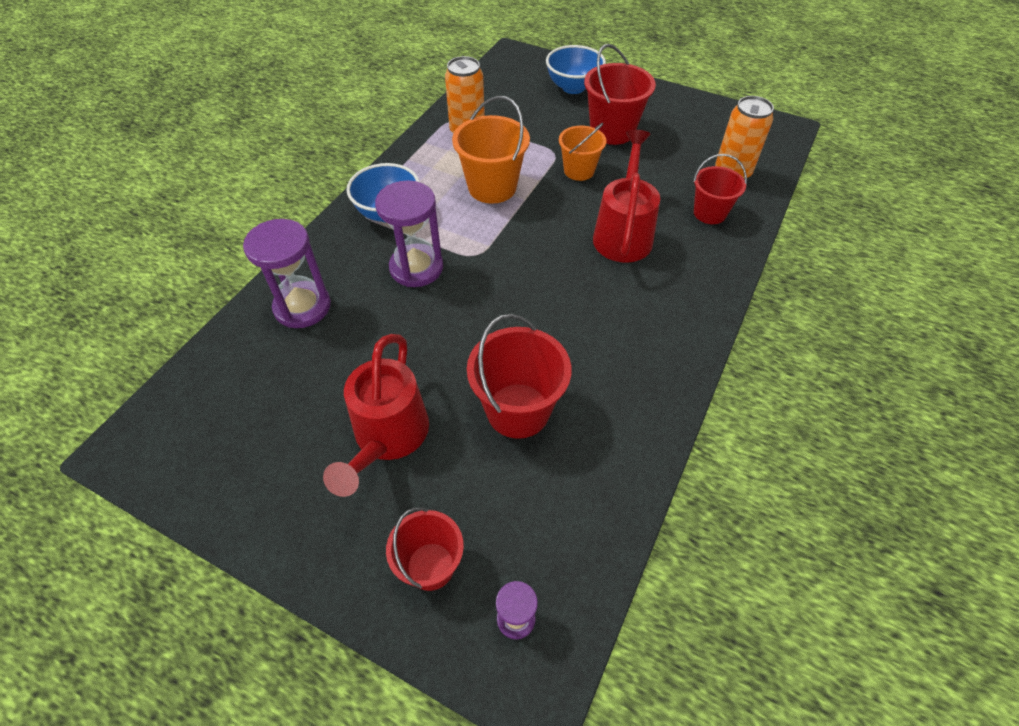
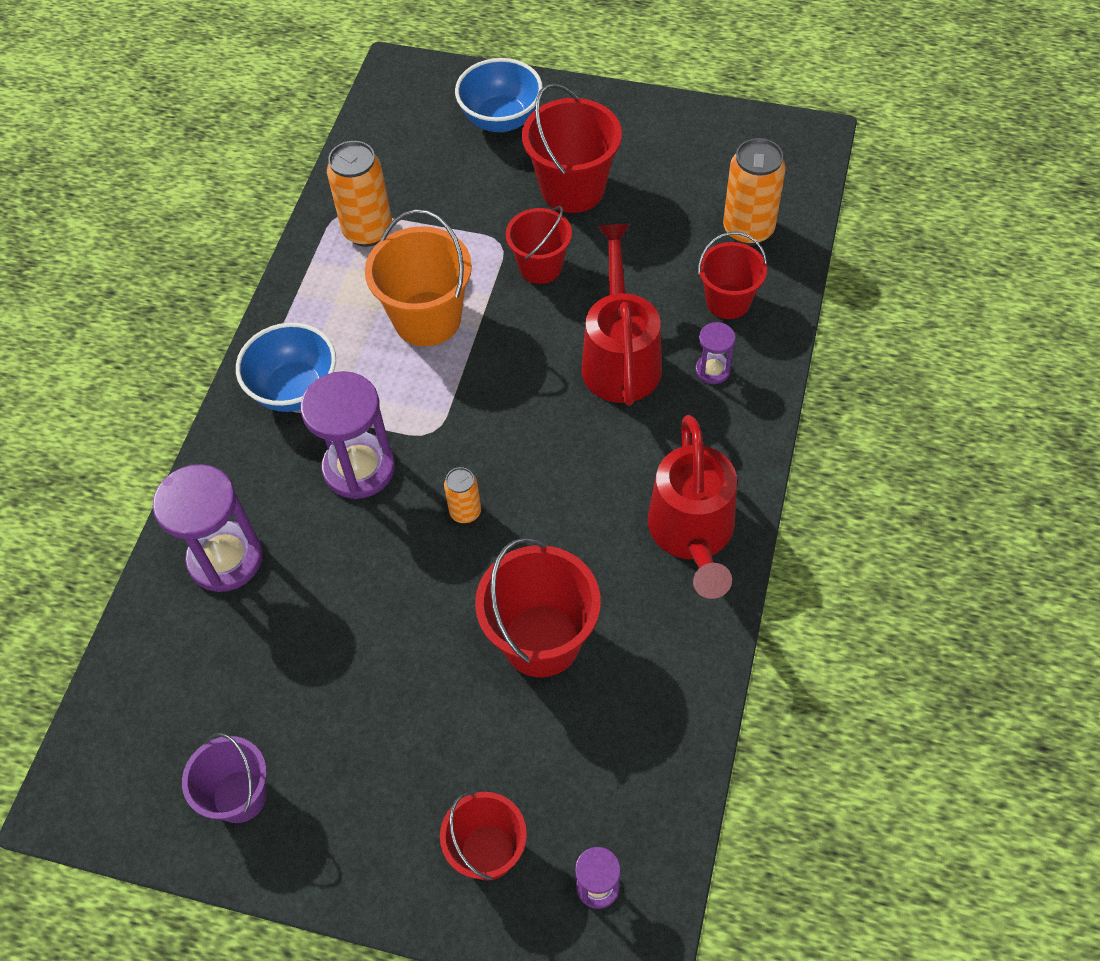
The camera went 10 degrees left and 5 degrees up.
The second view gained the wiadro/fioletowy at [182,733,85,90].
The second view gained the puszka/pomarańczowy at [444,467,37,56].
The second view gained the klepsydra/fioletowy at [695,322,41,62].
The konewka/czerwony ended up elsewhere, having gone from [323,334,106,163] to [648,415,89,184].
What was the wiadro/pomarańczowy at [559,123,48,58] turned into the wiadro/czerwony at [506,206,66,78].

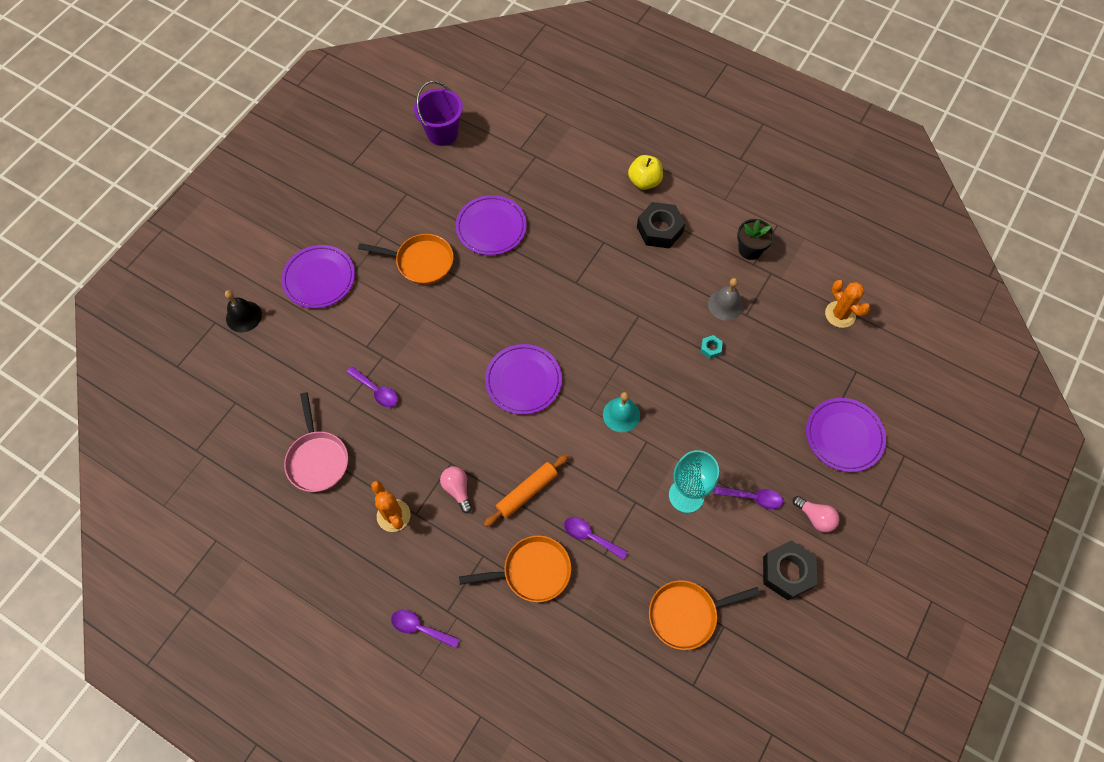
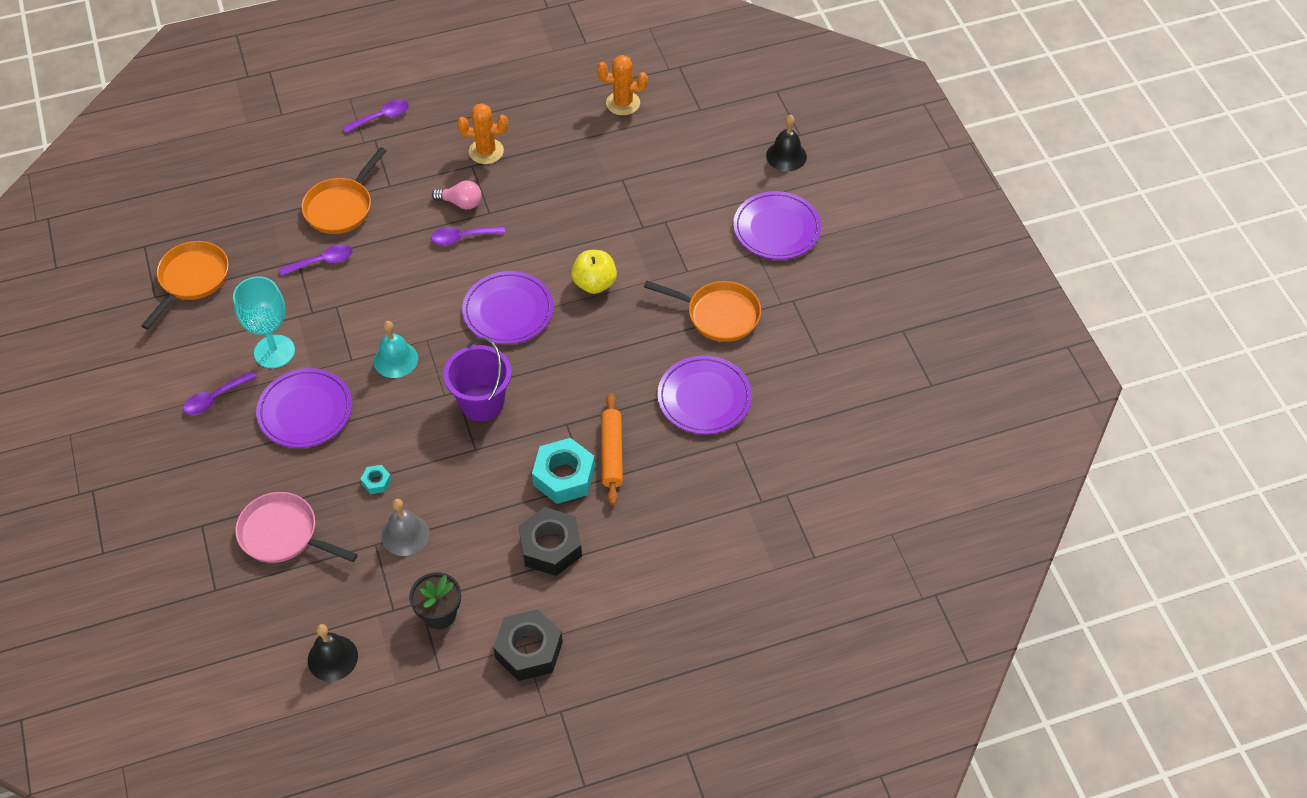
The camera went 130 degrees right and 10 degrees down.
The second view lost the żarówka/różowy at [793,496,47,36].
The second view gained the dzwonek/czarny at [308,624,50,57].
The second view gained the nakrętka/turkusowy at [532,438,63,66].
The patelnia/różowy ended up elsewhere, having gone from [284,392,64,100] to [235,492,123,71].
The łyżka/fioletowy ended up elsewhere, having gone from [347,366,51,41] to [431,226,74,19].
The wiadro/fioletowy ended up elsewhere, having gone from [414,81,49,65] to [443,337,69,84].
The wałek do ciasta/pomarańczowy ended up elsewhere, having gone from [484,454,85,73] to [601,393,22,112].
The jabłko/żółty ended up elsewhere, having gone from [628,155,35,35] to [571,250,46,44].
The nakrętka/czarny ended up elsewhere, having gone from [763,540,54,60] to [493,609,70,72].
The talerz/fioletowy ended up elsewhere, having gone from [806,398,80,74] to [256,368,96,80].
The kaktus/pomarańczowy ended up elsewhere, having gone from [825,280,45,48] to [597,55,51,60].
The patelnia/pomarańczowy at [358,234,96,51] ended up facing another way, 120 degrees counterclockwise from before.

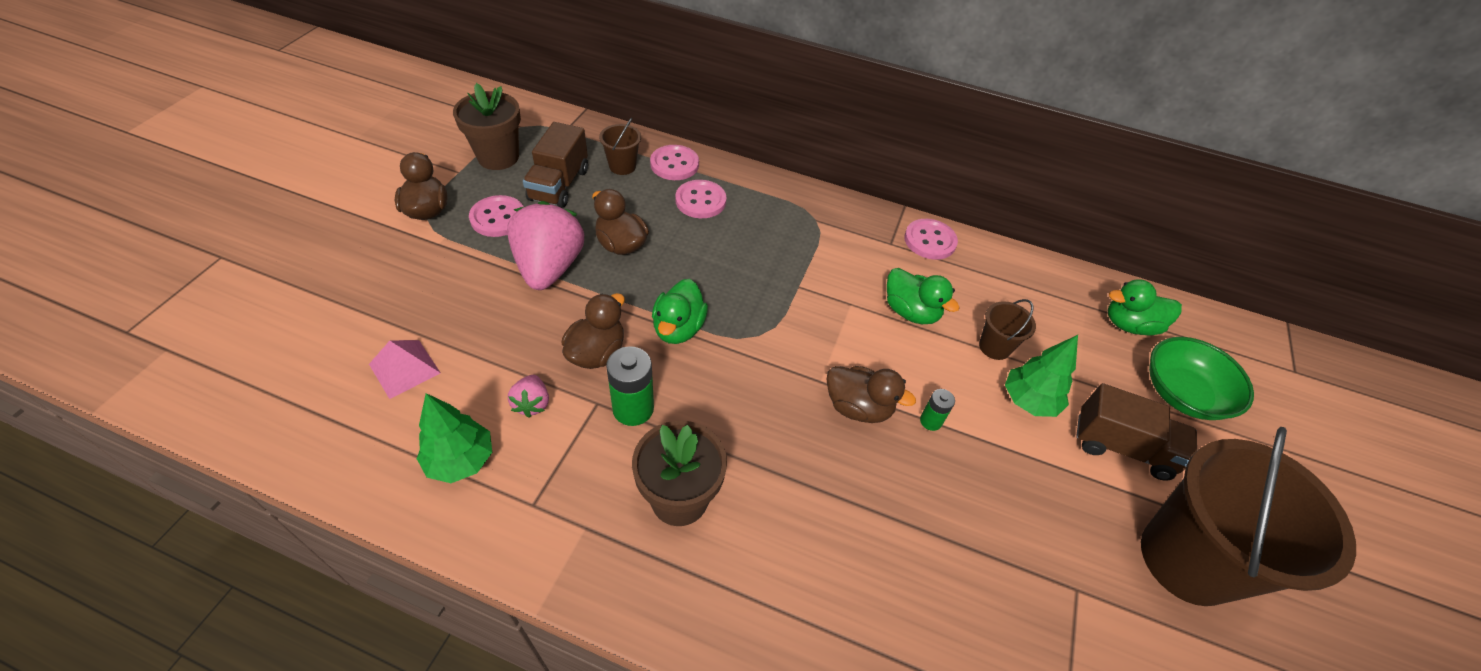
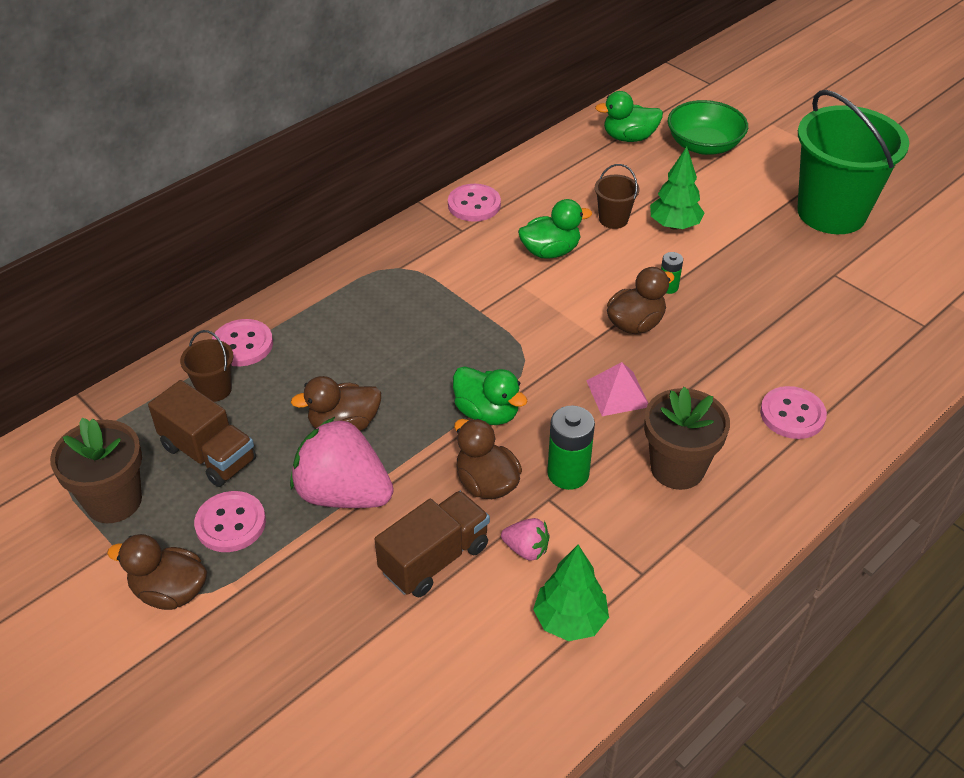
The camera went 60 degrees left and 5 degrees down.
The piramida/różowy ended up elsewhere, having gone from [369,340,71,59] to [586,362,63,54].
The guzik/różowy ended up elsewhere, having gone from [675,180,52,38] to [760,386,67,53].
The ciężarówka/brązowy ended up elsewhere, having gone from [1076,383,121,98] to [374,491,116,107].
What was the wiadro/brązowy at [1141,427,215,179] turned into the wiadro/zielony at [797,90,112,144].
The kaczka/zielony at [1108,279,74,56] ended up facing another way, 60 degrees clockwise from before.

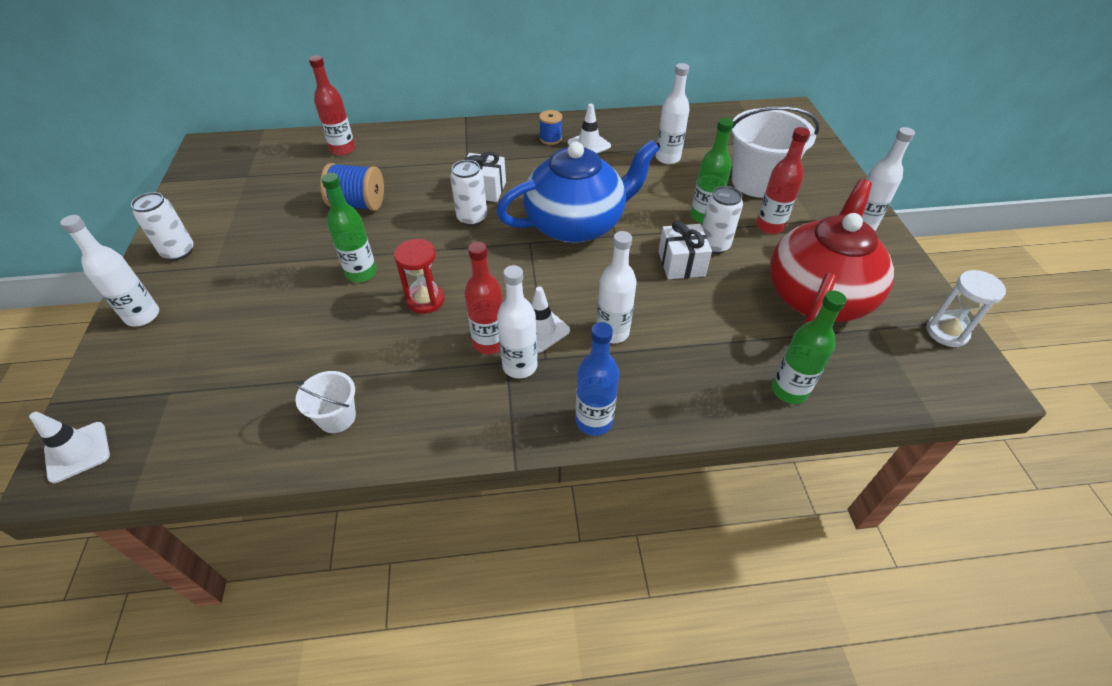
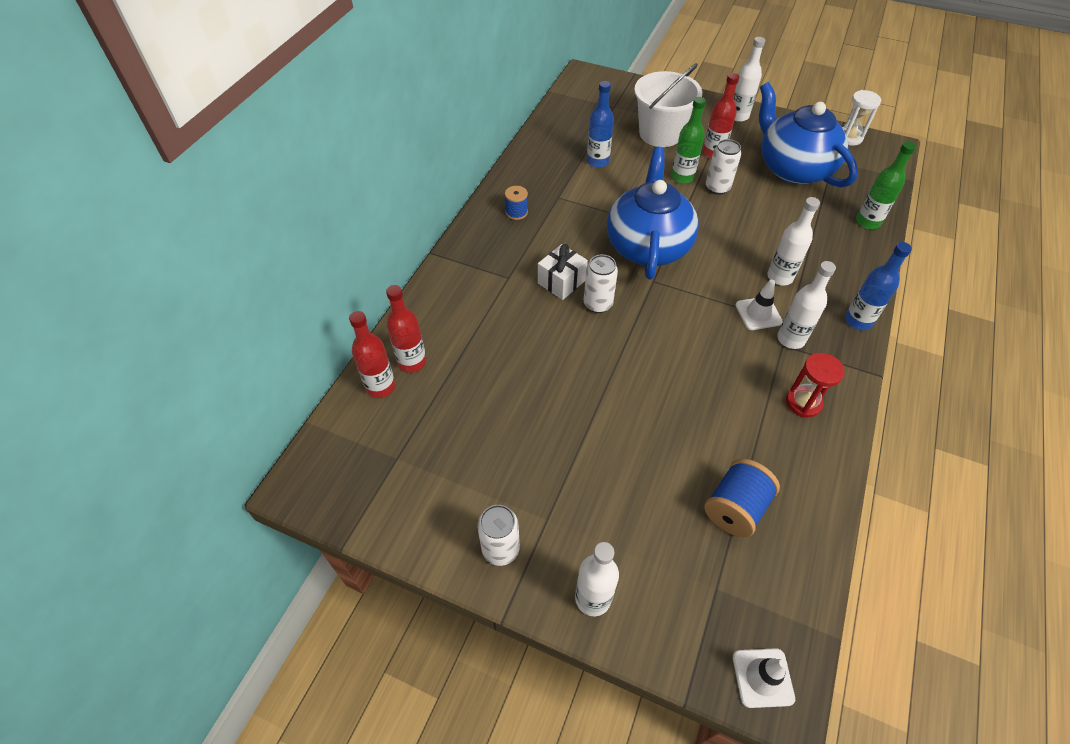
The camera went 60 degrees left and 5 degrees up.
The second view lost the wiadro/biały at [295,371,61,62].
The second view lost the butelka/zielony at [321,173,56,109].
The second view lost the pachołek/biały at [568,104,43,49].
The second view lost the prezent/biały at [658,221,54,58].
The szpulka/niebieski ended up elsewhere, having gone from [320,163,64,48] to [704,459,76,79].
The klepsydra/czerwony ended up elsewhere, having gone from [394,239,50,75] to [786,353,59,64].
The butelka/czerwony ended up elsewhere, having gone from [465,242,38,112] to [349,311,46,87].
What was the butelka/biały at [655,63,35,101] turned into the butelka/niebieski at [587,81,27,87].
What was the imbryk/czerwony at [770,179,124,146] turned into the imbryk/niebieski at [759,82,99,105].

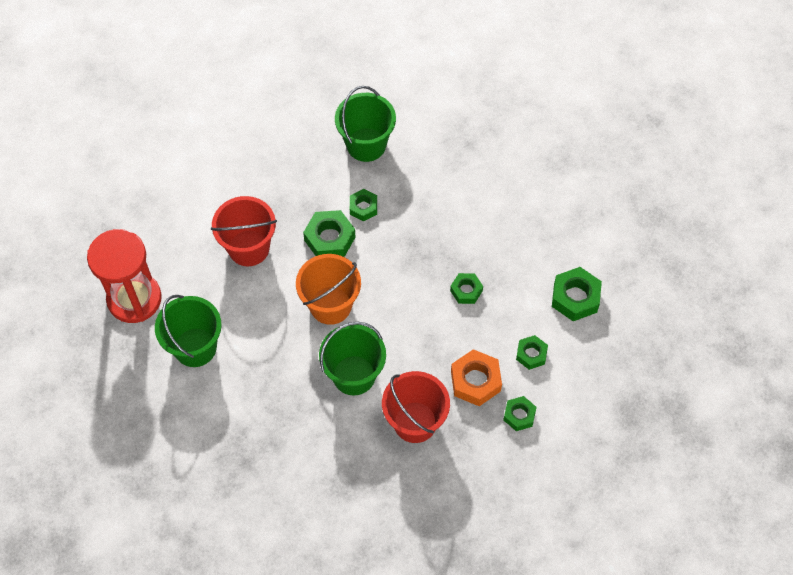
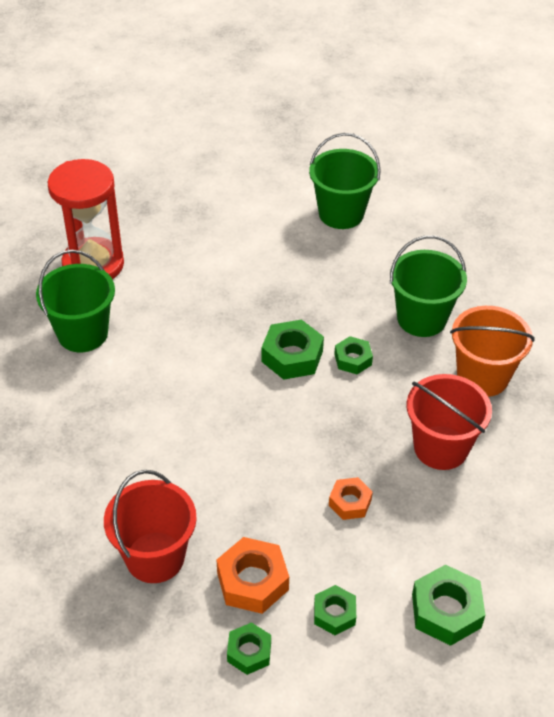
The camera went 50 degrees right and 15 degrees down.
The wiadro/czerwony ended up elsewhere, having gone from [211,196,66,70] to [407,374,85,96].
The wiadro/pomarańczowy ended up elsewhere, having gone from [296,254,65,71] to [450,306,85,91].
The wiadro/zielony ended up elsewhere, having gone from [319,322,67,73] to [309,133,72,96].
What was the nakrętka/zielony at [450,273,33,31] turned into the nakrętka/pomarańczowy at [329,477,44,43].

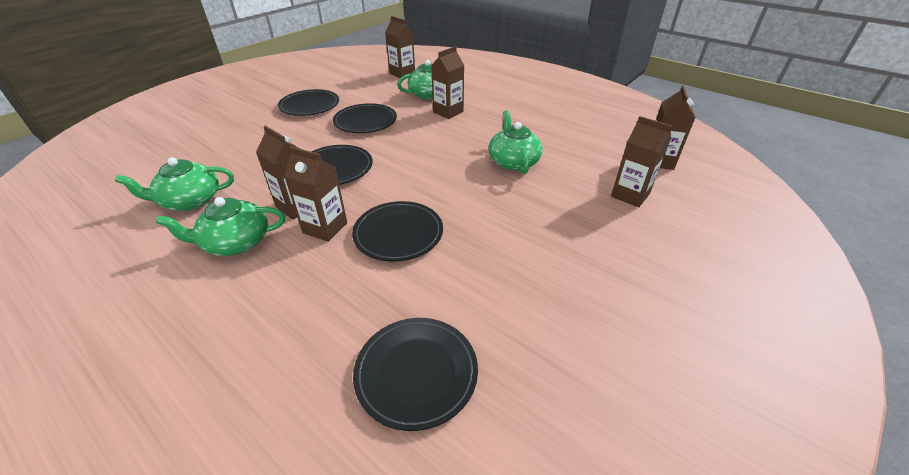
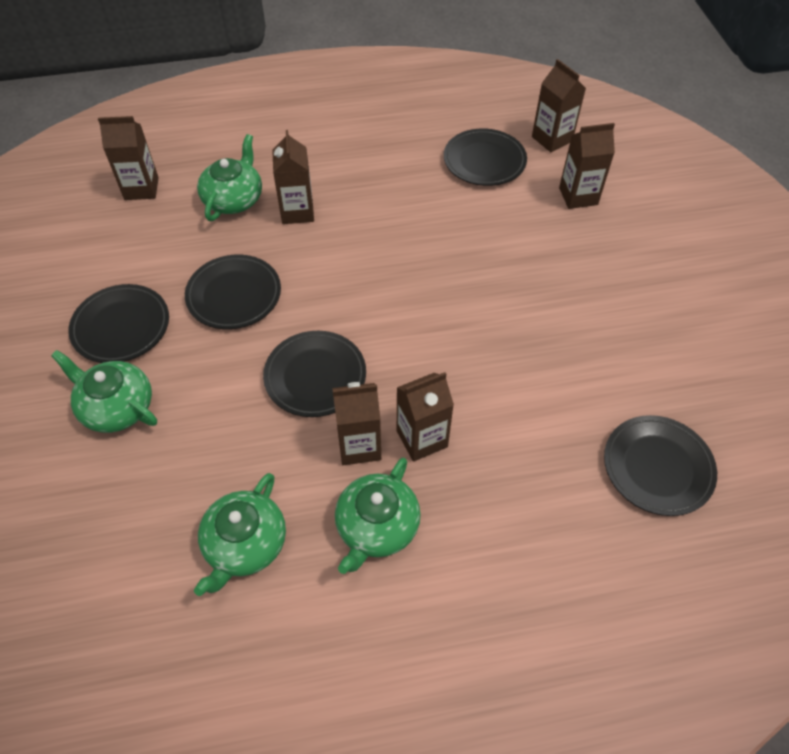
The camera went 50 degrees left and 15 degrees up.
The talerz/czarny ended up elsewhere, having gone from [352,201,91,61] to [444,128,83,58].
The imbryk/zielony ended up elsewhere, having gone from [488,110,55,64] to [51,350,106,83].

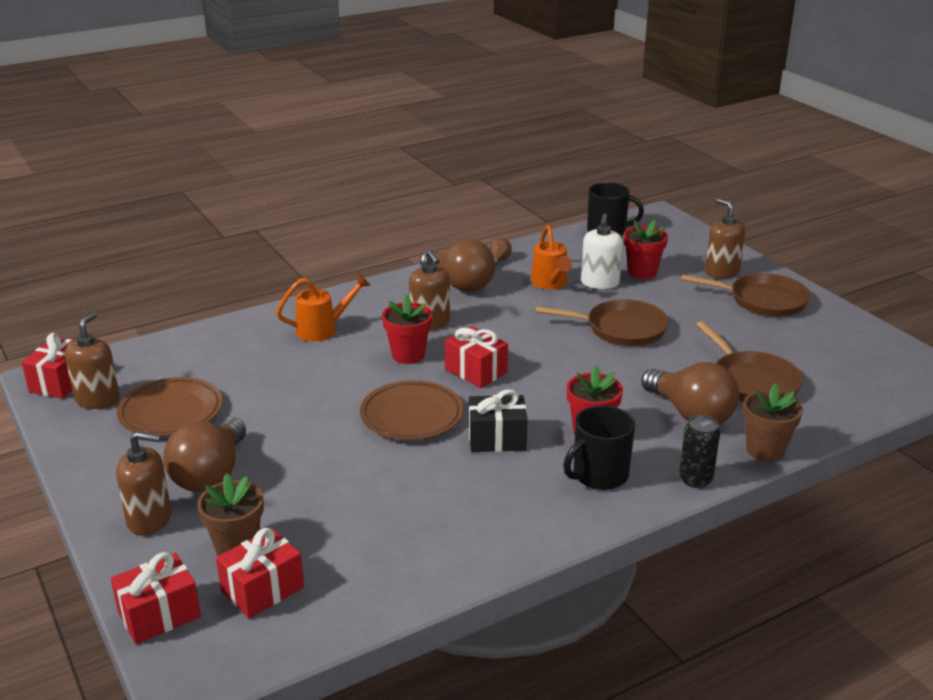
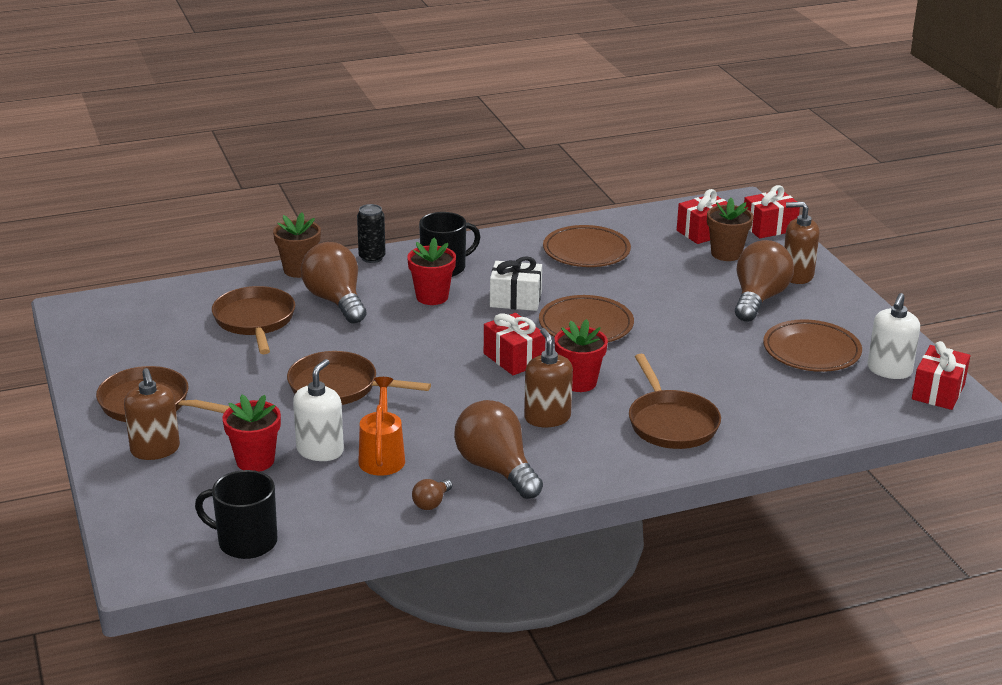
The camera went 170 degrees left and 0 degrees up.
The second view gained the talerz/brązowy at [543,225,88,42].
Where the konewka/pomarańczowy stood at [276,274,94,68], the patelnia/brązowy came to stand at [629,354,92,95].
What was the dozownik mydła/brązowy at [65,312,55,97] turned into the dozownik mydła/biały at [867,293,53,86].
What was the prezent/czarny at [469,389,58,63] turned into the prezent/biały at [490,257,52,54].

